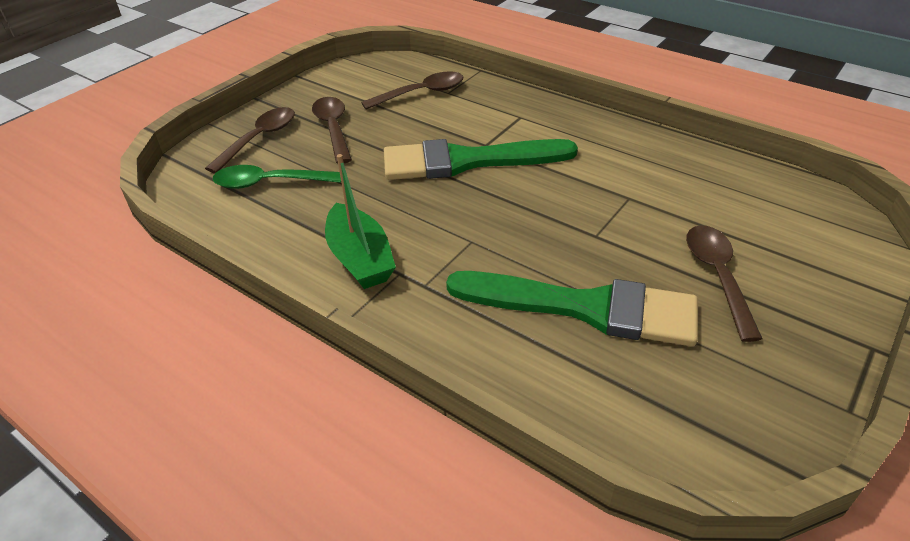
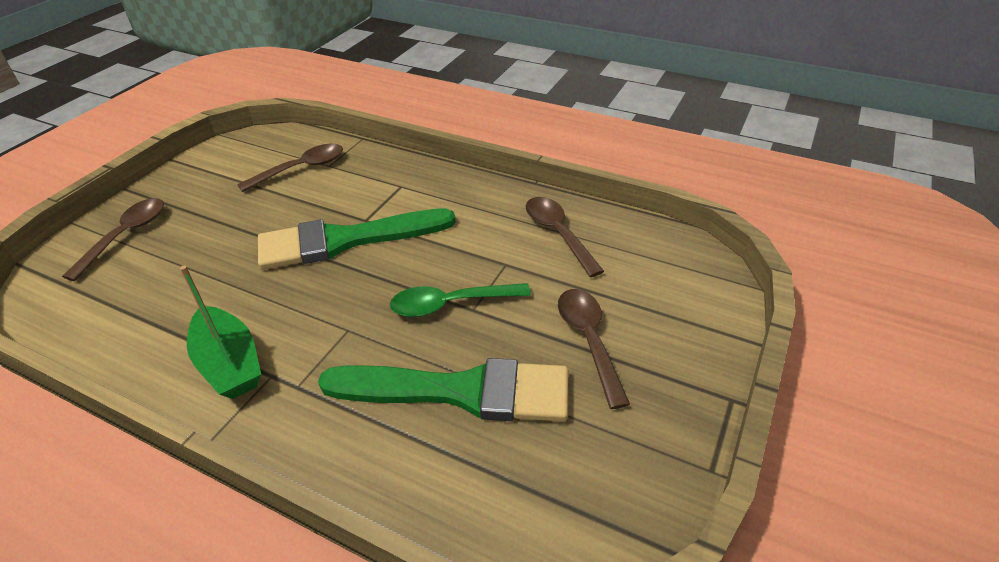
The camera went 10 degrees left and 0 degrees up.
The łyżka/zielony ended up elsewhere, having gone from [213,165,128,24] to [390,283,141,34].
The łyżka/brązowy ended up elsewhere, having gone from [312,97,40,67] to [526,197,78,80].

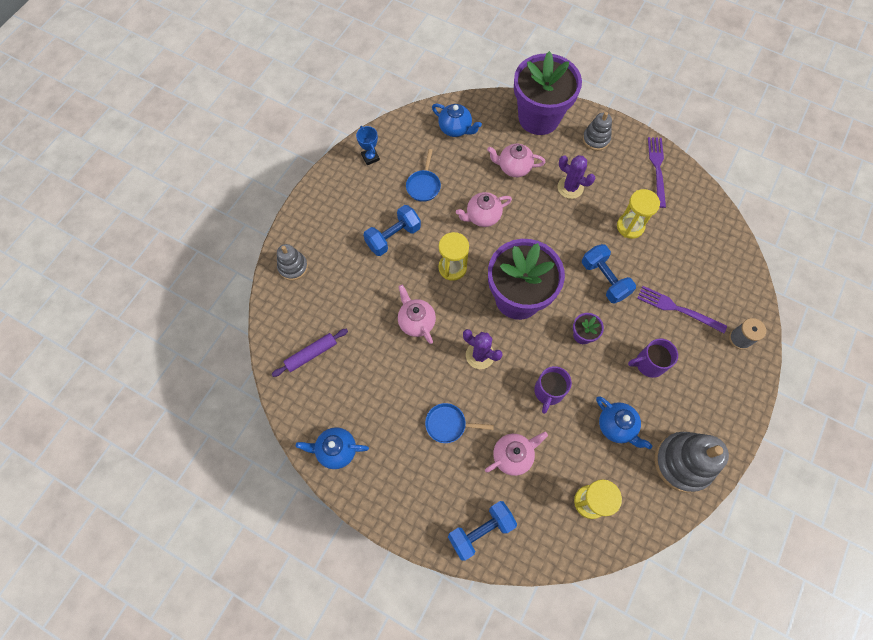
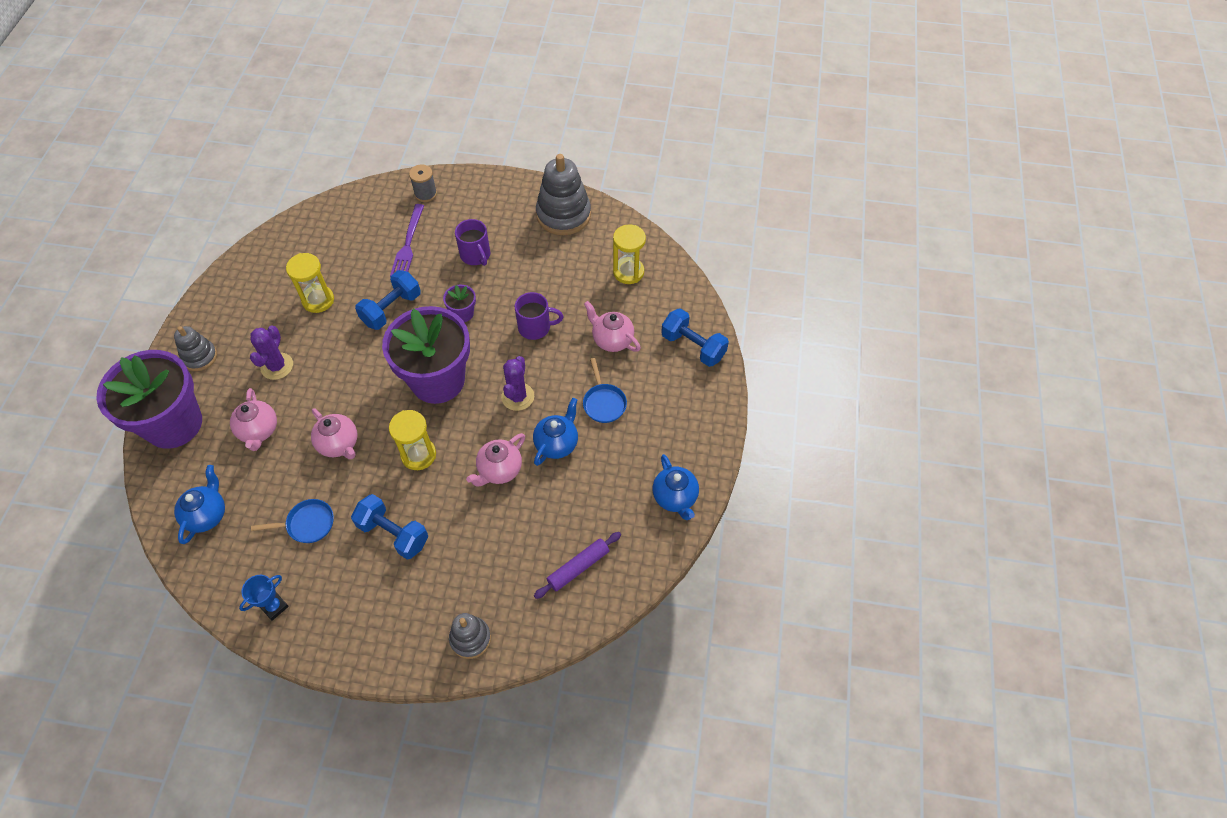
The camera went 110 degrees left and 10 degrees down.
The second view lost the widelec/fioletowy at [648,137,18,71].
The imbryk/niebieski ended up elsewhere, having gone from [596,396,56,53] to [533,398,45,68].
The wałek do ciasta/fioletowy at [272,329,76,48] ended up facing another way, 75 degrees counterclockwise from before.

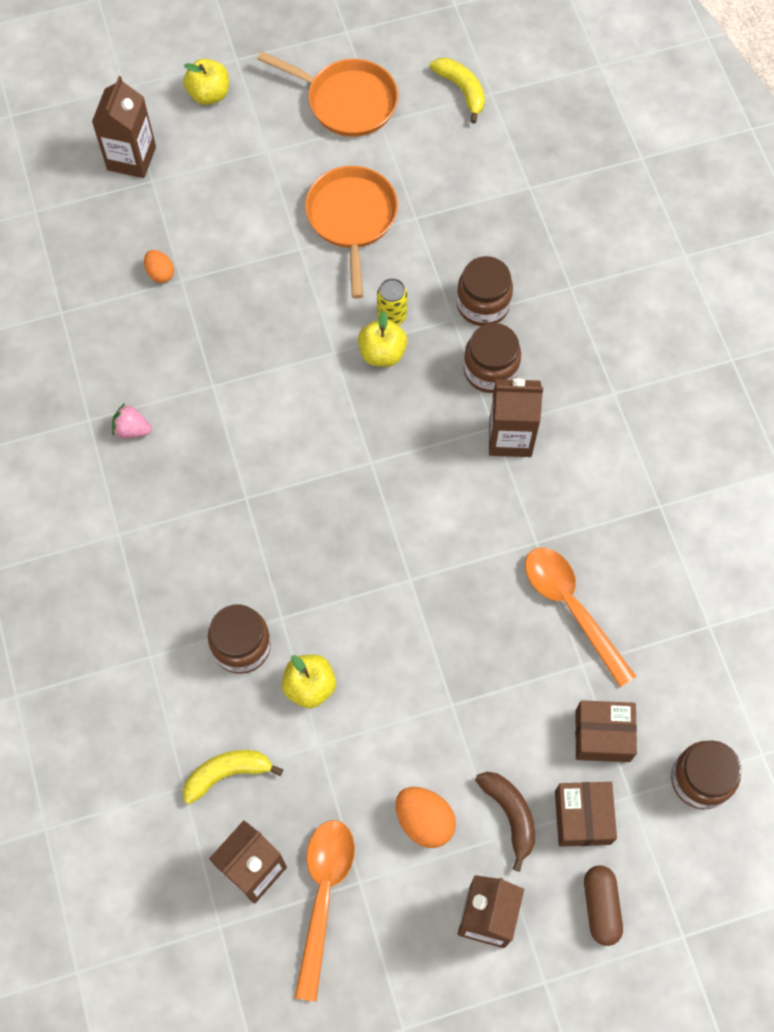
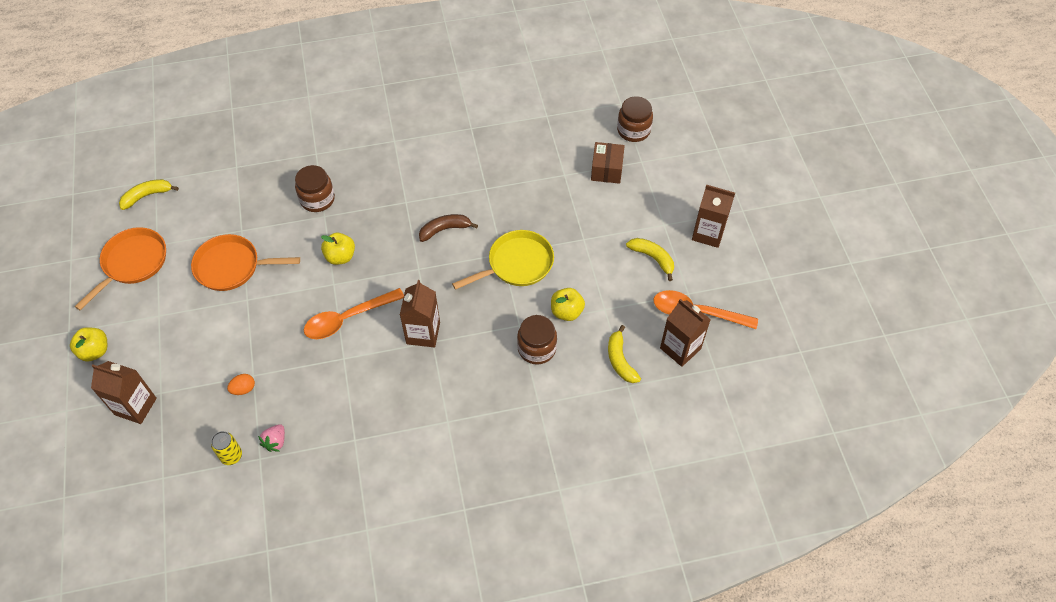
The camera went 85 degrees left and 10 degrees down.
The second view lost the słoik/brązowy at [463,323,58,70].
The second view lost the pudełko/brązowy at [555,782,62,65].
The second view lost the kapsułka/brązowy at [584,866,39,80].
The second view gained the patelnia/żółty at [452,230,102,60].
The truskawka/różowy ended up elsewhere, having gone from [112,403,40,35] to [258,424,27,28].
The puszka/żółty ended up elsewhere, having gone from [377,278,31,47] to [211,431,31,34].
The banan/brązowy ended up elsewhere, having gone from [475,772,60,100] to [419,214,59,28].
The karton mleka/brązowy ended up elsewhere, having gone from [489,378,54,79] to [400,280,40,67].
The łyżka/pomarańczowy ended up elsewhere, having gone from [525,548,111,139] to [304,288,100,51].
Where the jajko/pomarańczowy stood at [395,787,61,61], the banan/żółty came to stand at [626,238,48,43].

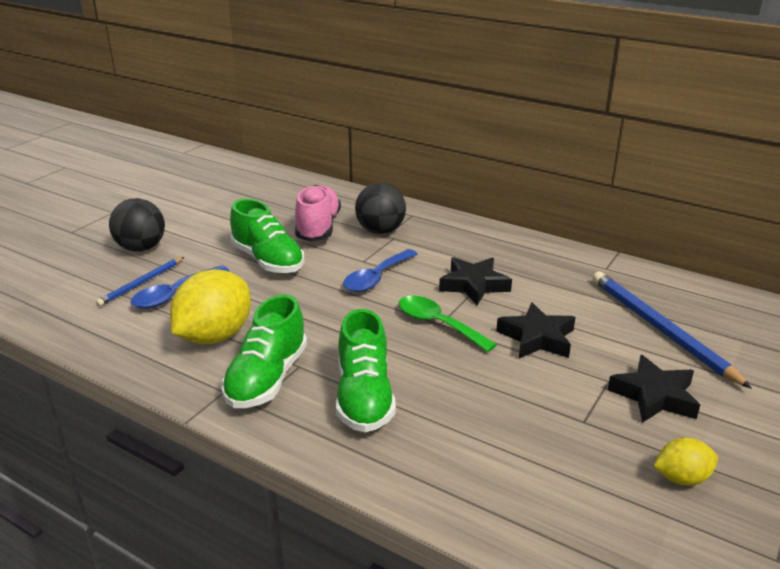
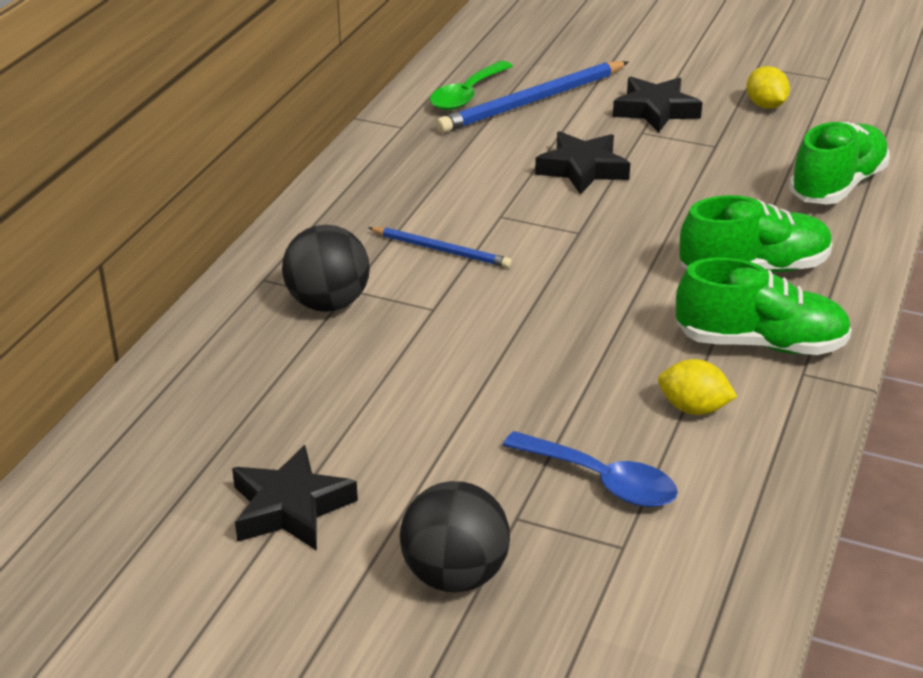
The camera went 100 degrees left and 5 degrees up.
The second view lost the but/różowy at [295,185,46,57].
The second view lost the łyżka/niebieski at [343,249,74,43].
The ołówek/niebieski ended up elsewhere, having gone from [96,257,88,49] to [368,227,144,41].
The but/zielony ended up elsewhere, having gone from [230,199,74,74] to [789,122,101,82].
The łyżka/zielony ended up elsewhere, having gone from [399,295,98,57] to [430,61,83,49].
The gwiazda/czarny ended up elsewhere, having gone from [439,257,73,48] to [232,445,126,106].
The size of the cytryna/żółty at [170,269,81,75] changed by a factor of 0.52.

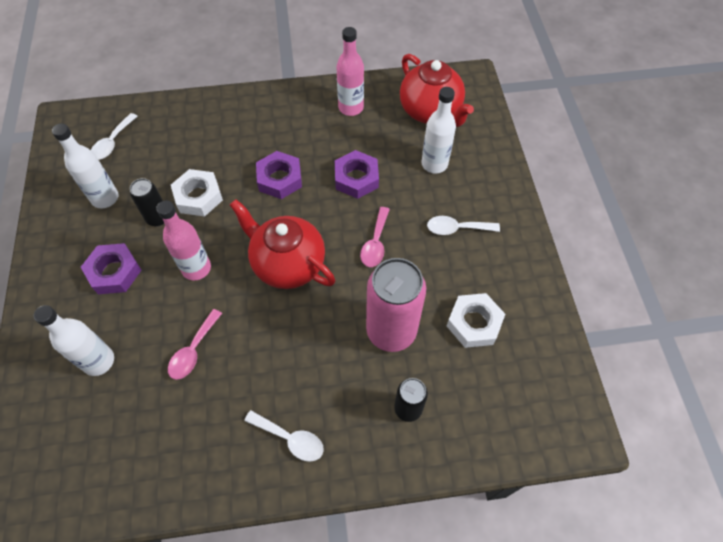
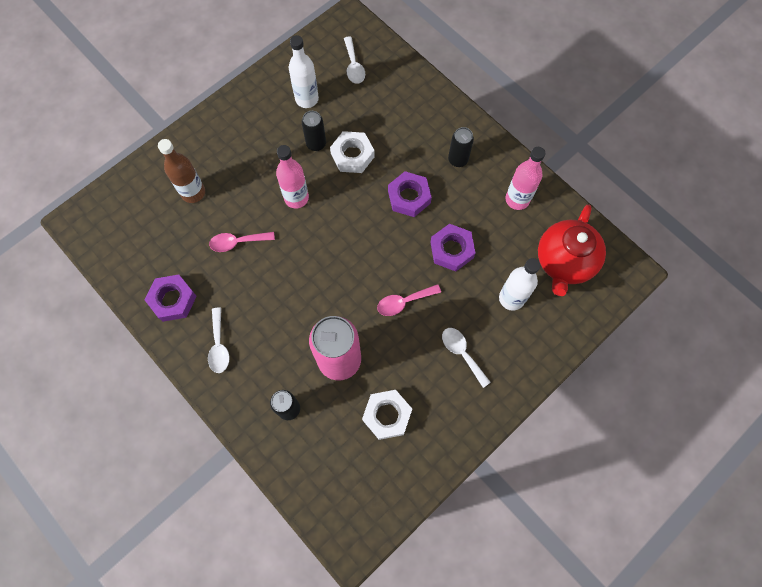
The camera went 55 degrees right and 10 degrees up.
The second view lost the imbryk/czerwony at [230,199,105,90].
The second view gained the puszka/czarny at [448,127,26,40].
The nakrętka/fioletowy ended up elsewhere, having gone from [81,243,61,51] to [145,275,52,47].
What was the butelka/biały at [34,305,80,71] turned into the butelka/brązowy at [158,139,47,64].
The łyżka/biały at [91,113,47,47] ended up facing another way, 90 degrees counterclockwise from before.

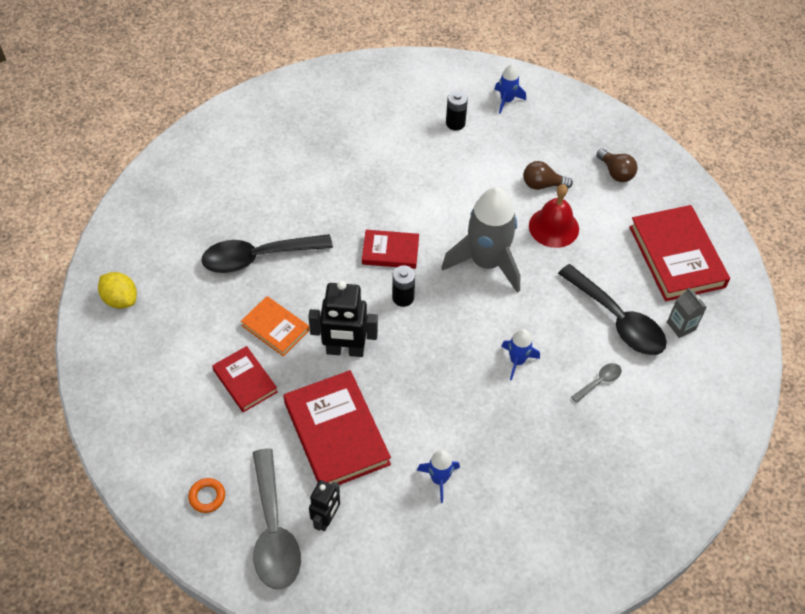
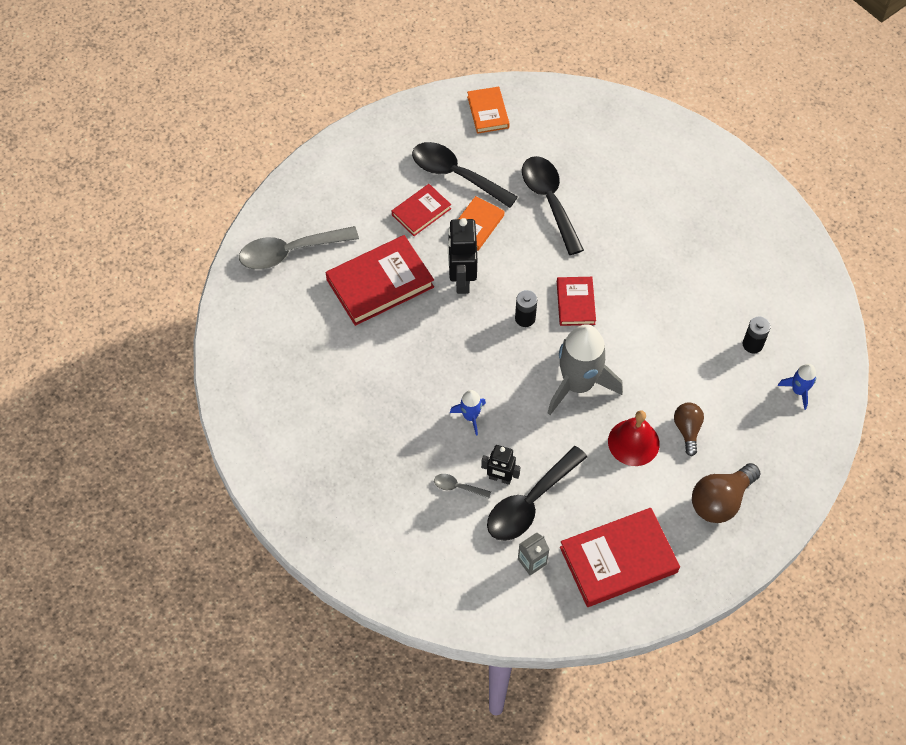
The camera went 85 degrees right and 5 degrees up.
The second view lost the pierścień/pomarańczowy at [188,478,37,35].
The second view lost the rakieta/niebieski at [417,450,43,53].
The second view gained the łyżka/czarny at [412,142,106,66].
The robot/czarny ended up elsewhere, having gone from [309,480,31,51] to [481,445,40,40].
Where the cytryna/żółty stood at [98,272,39,37], the książka/pomarańczowy came to stand at [467,86,43,48].
The łyżka/szary at [571,363,51,40] ended up facing another way, 150 degrees clockwise from before.
The size of the żarówka/brązowy at [596,149,42,33] changed by a factor of 1.59.

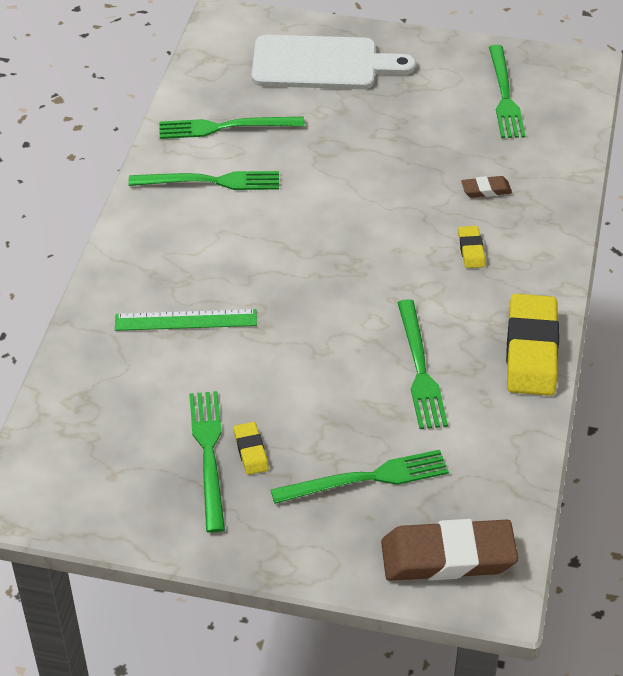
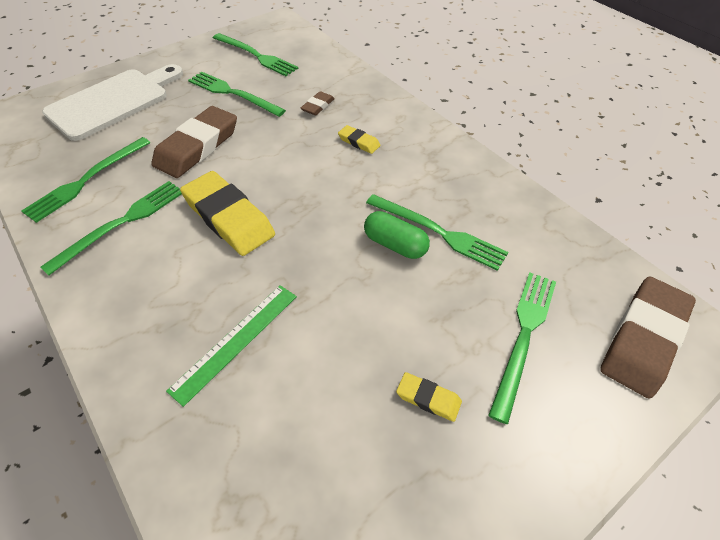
The camera went 50 degrees left and 5 degrees up.
The second view gained the gumka do mazania/brązowy at [151,106,86,72].
The second view gained the kapsułka/zielony at [364,211,66,48].
The widelec/zielony ended up elsewhere, having gone from [189,391,36,142] to [188,71,98,46].
The gumka do mazania/żółty ended up elsewhere, having gone from [506,294,53,102] to [180,171,95,85].

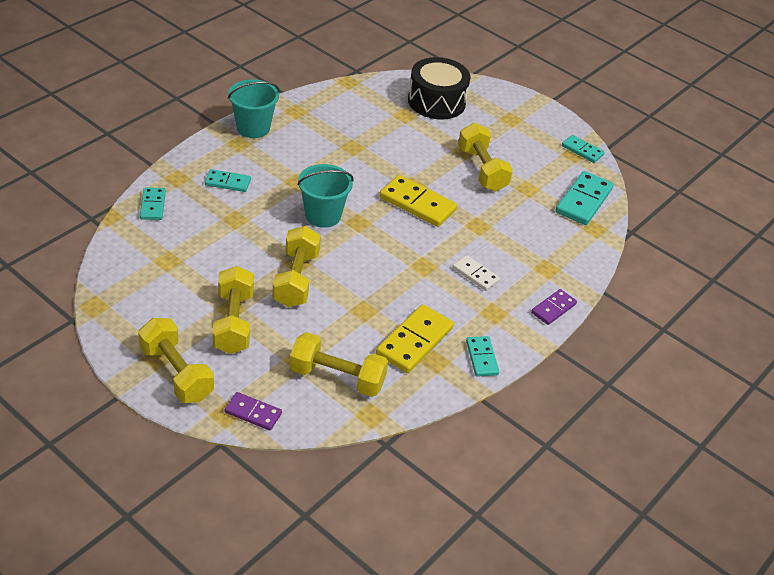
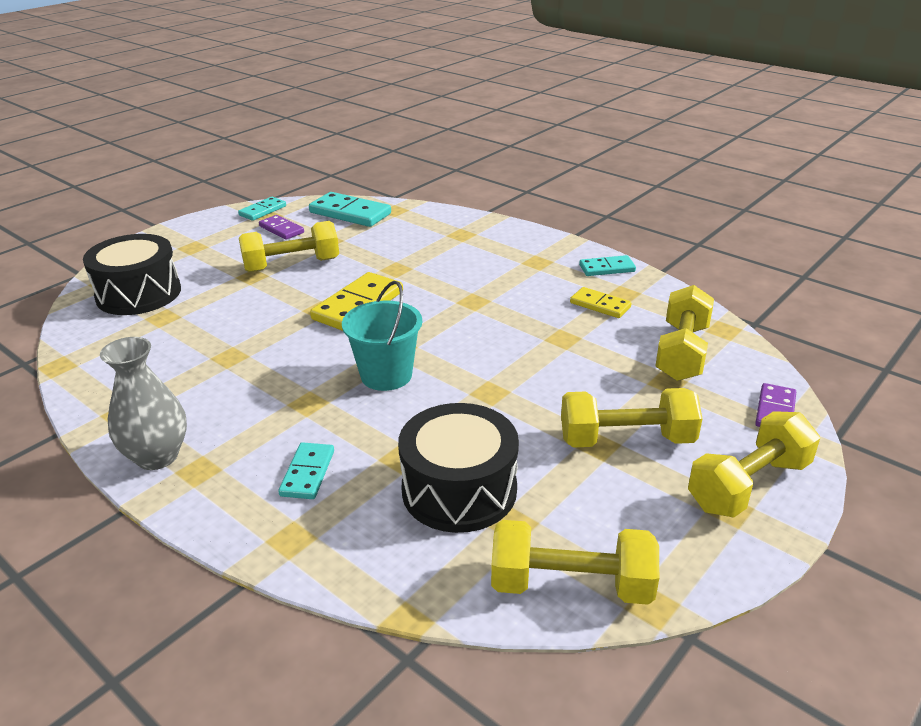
The camera went 85 degrees left and 10 degrees down.
The second view lost the kostka domina/turkusowy at [140,187,26,33].
The second view lost the kostka domina/biały at [453,255,47,36].
The second view gained the bęben/czarny at [398,403,121,130].
The hantel/żółty ended up elsewhere, having gone from [273,226,48,81] to [491,520,168,85].
The kostka domina/fioletowy ended up elsewhere, having gone from [531,289,46,36] to [259,215,45,25].
Where the wiadro/turkusowy stood at [228,79,52,59], the wazon/szary came to stand at [100,337,87,133].
The size of the kostka domina/żółty at [376,304,78,69] changed by a factor of 0.59.

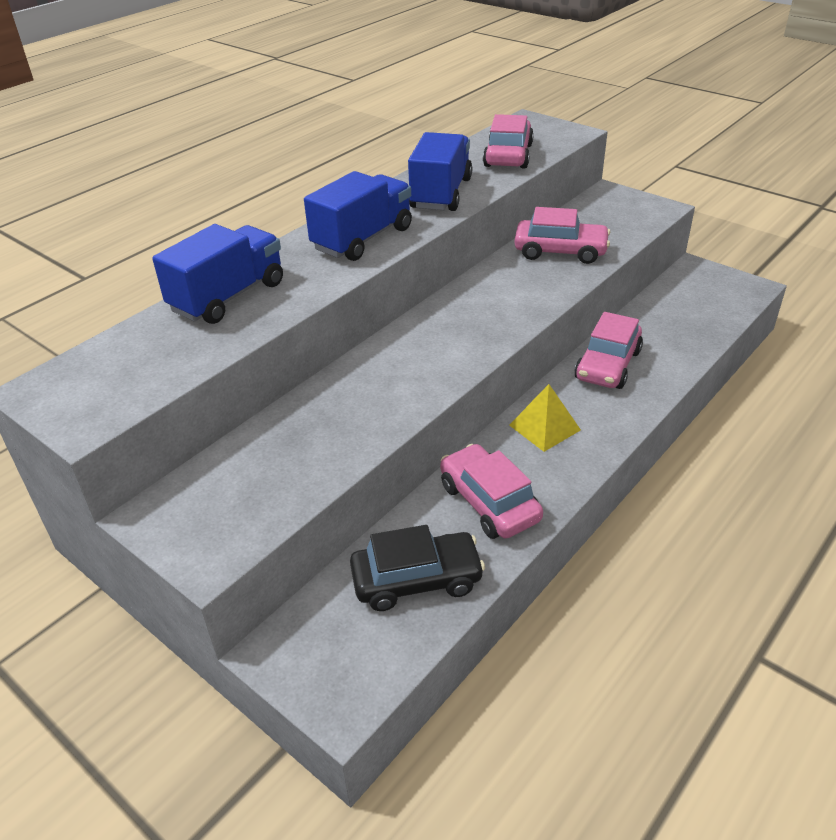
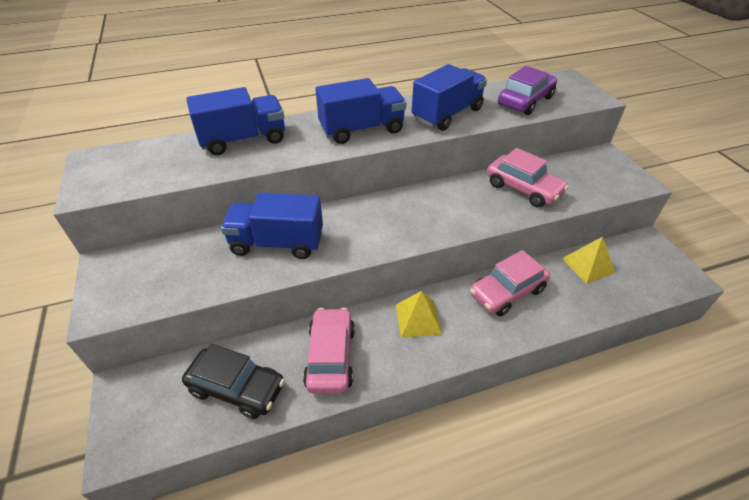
The camera went 30 degrees right and 5 degrees up.
The second view gained the ciężarówka/niebieski at [221,193,102,66].
The second view gained the piramida/żółty at [562,237,54,47].
What was the samochód/różowy at [483,114,51,55] turned into the samochód/fioletowy at [498,66,59,49].

